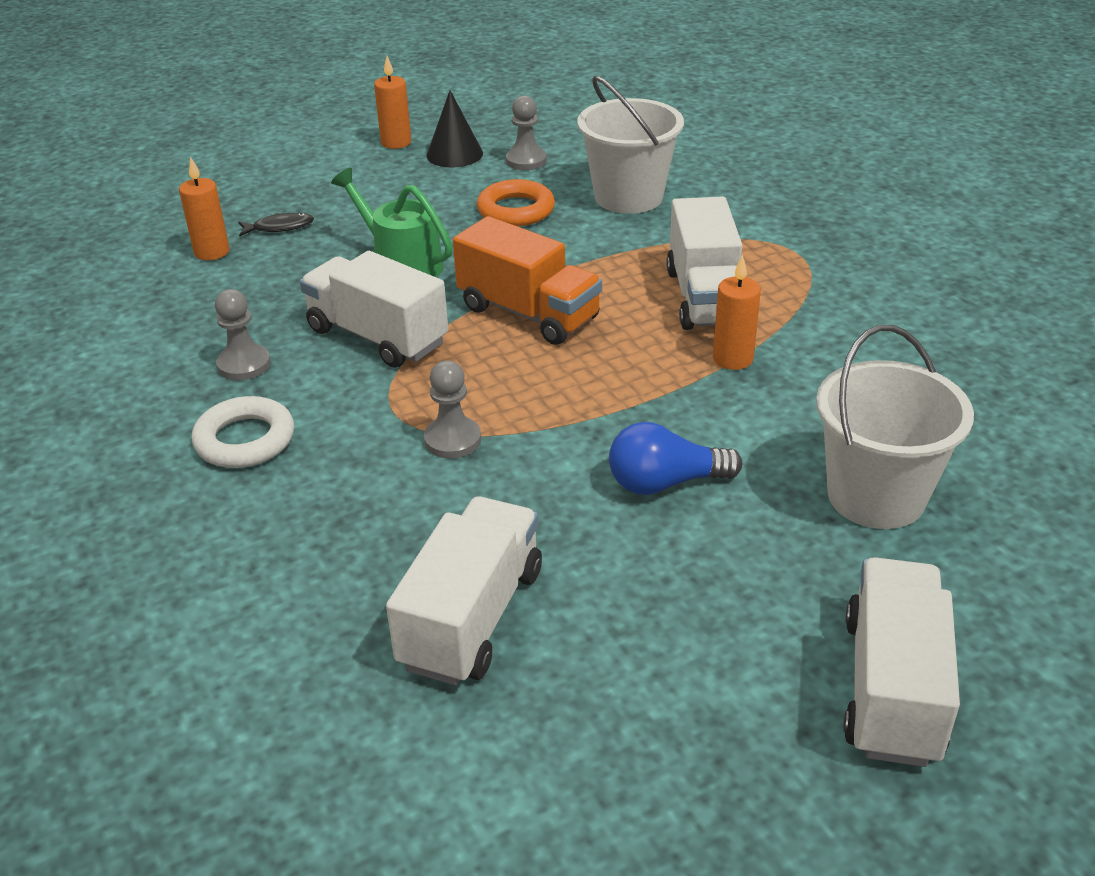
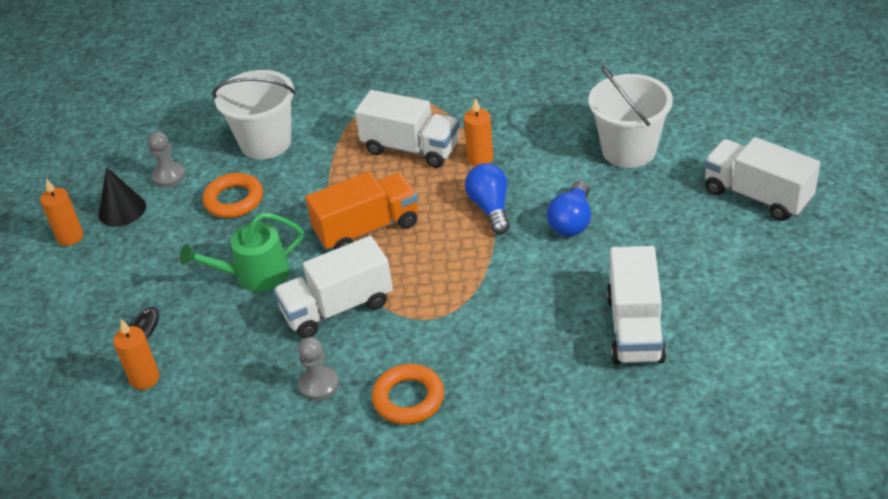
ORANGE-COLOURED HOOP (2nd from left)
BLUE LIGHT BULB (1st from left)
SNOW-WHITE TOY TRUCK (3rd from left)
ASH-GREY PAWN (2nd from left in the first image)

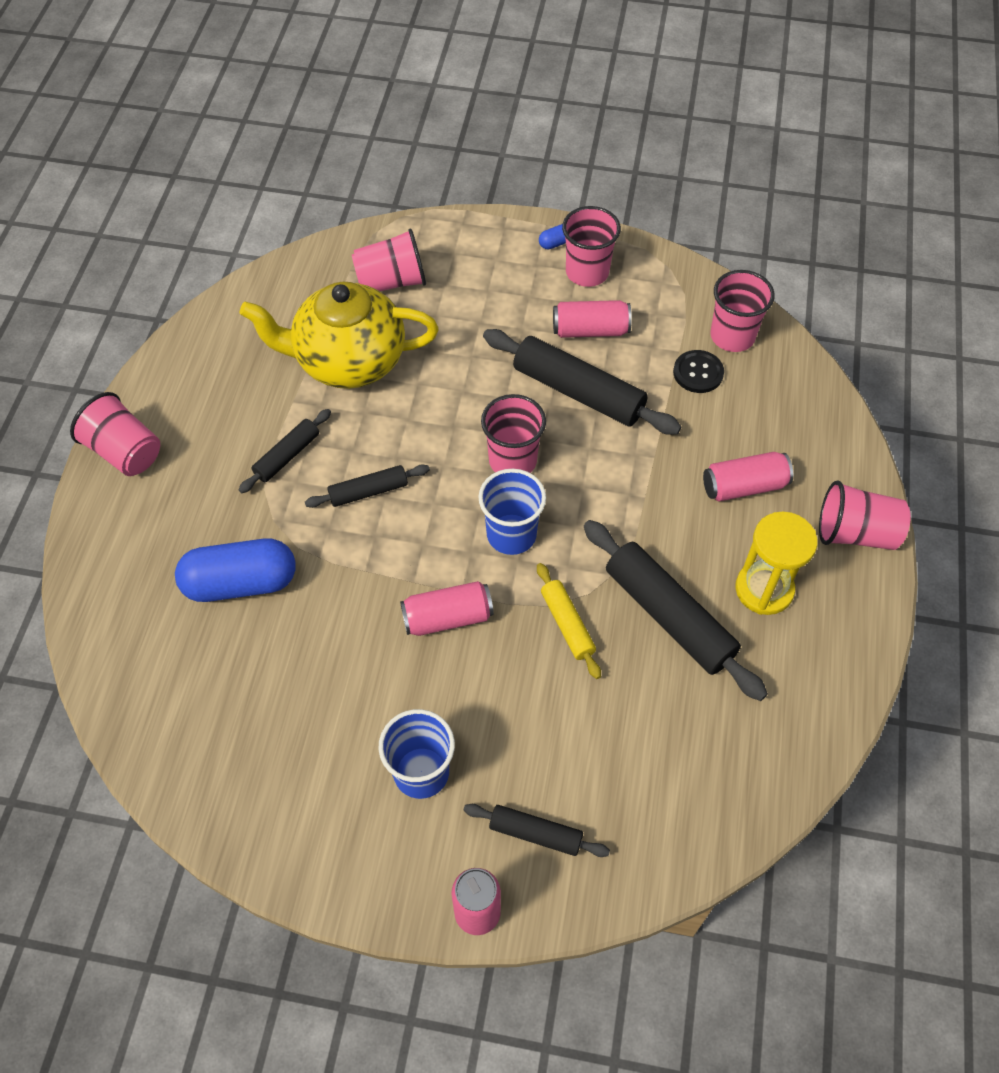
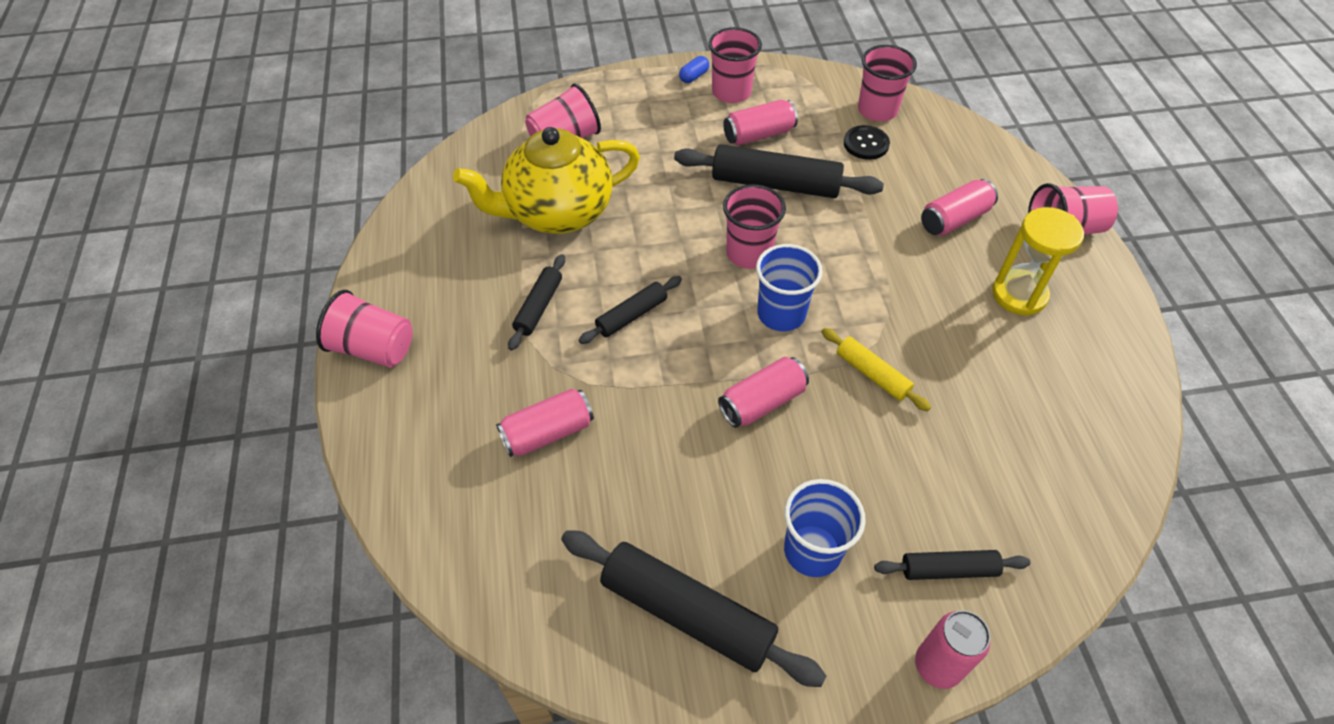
ROSE-PINK TIN (1st from left)
BLACK DOUGH ROLLER (3rd from left)

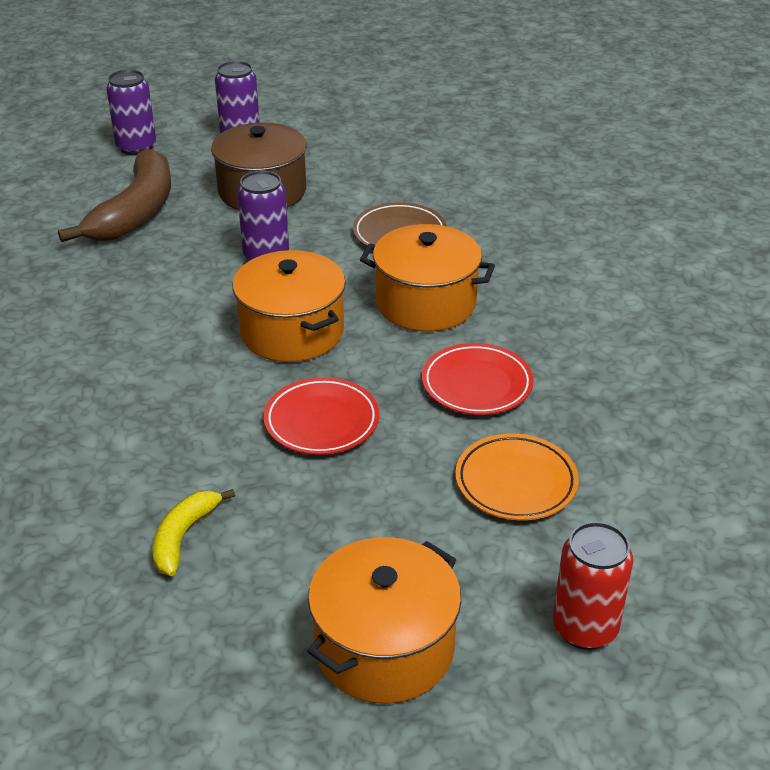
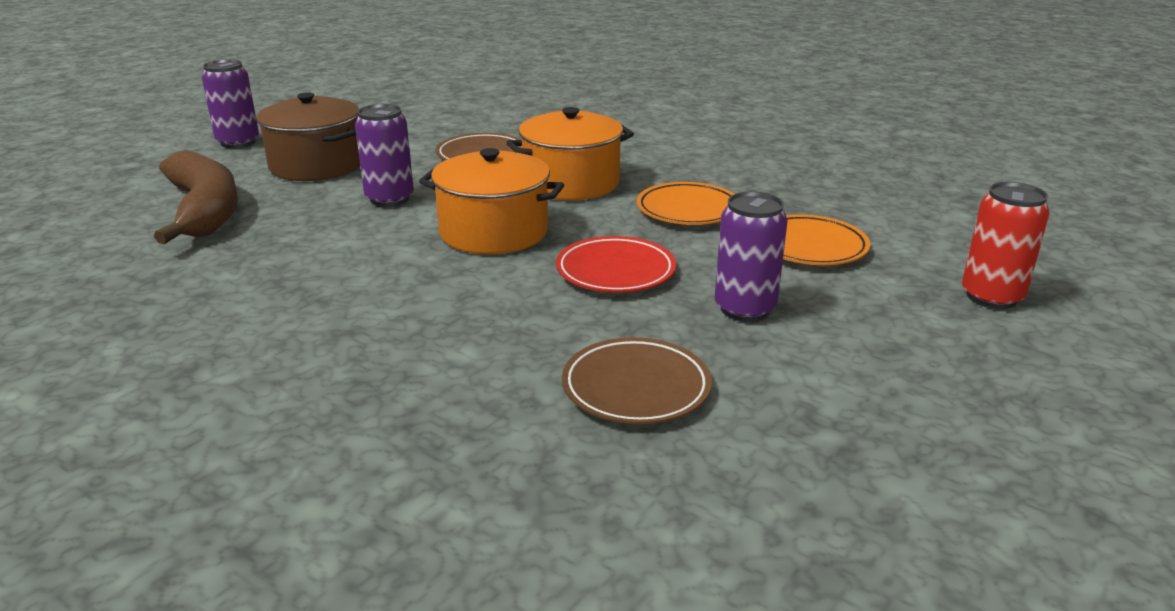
RUSSET FLAT DISH (2nd from left)
ORANGE-COLOURED FLAT DISH (1st from left)
ROYAL PURPLE TIN (3rd from left)
ORANGE-COLOURED COOKING POT (2nd from left in the first image)

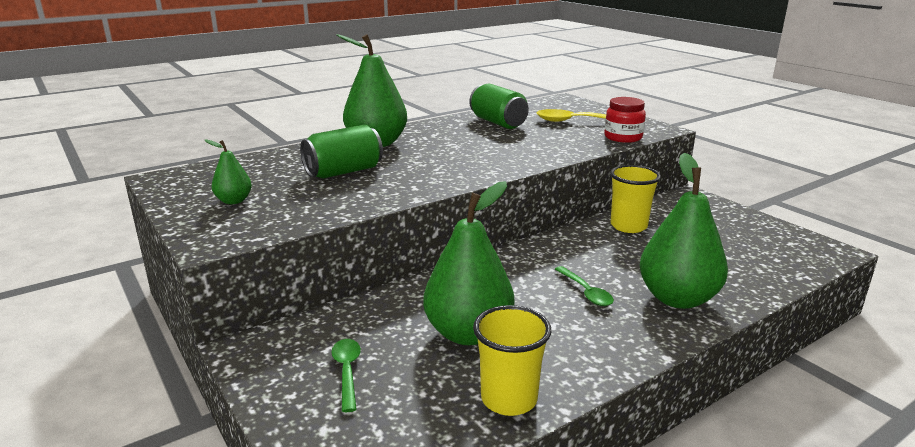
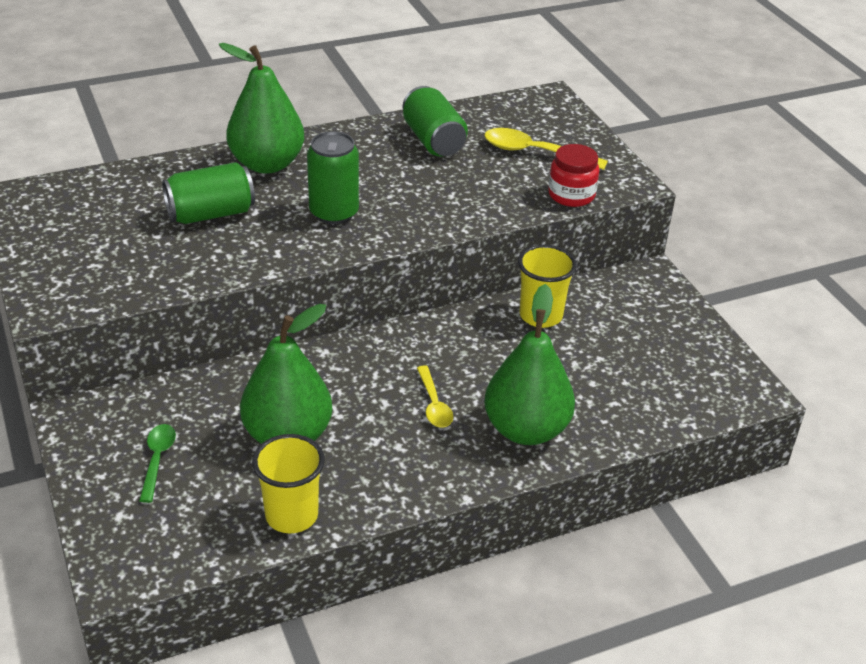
EMERALD TIN (2nd from left)
BRIGHT YELLOW SPOON (1st from left)
EMERALD PEAR FRUIT (1st from left in the first image)

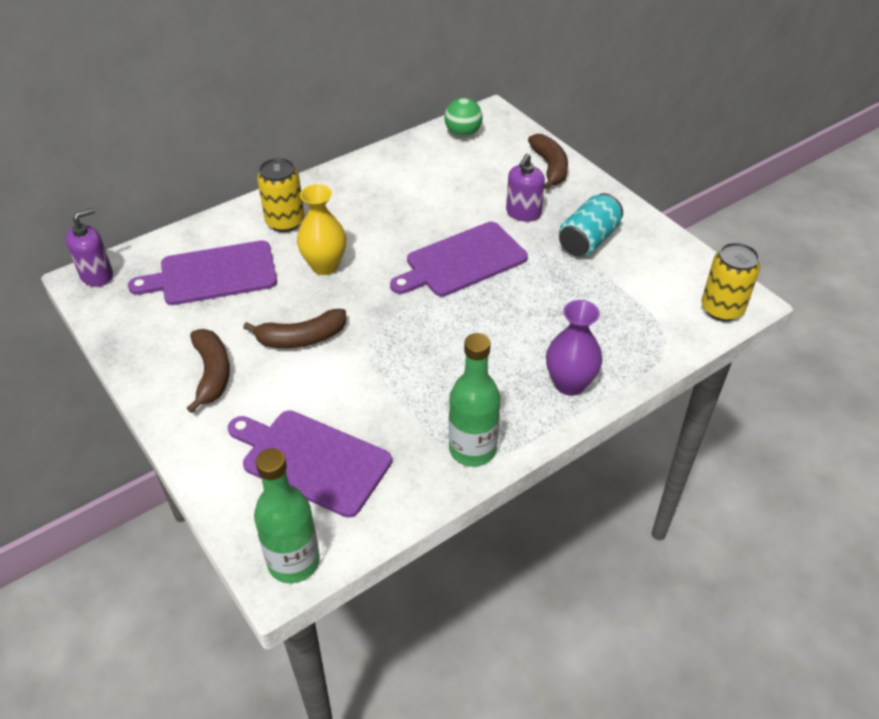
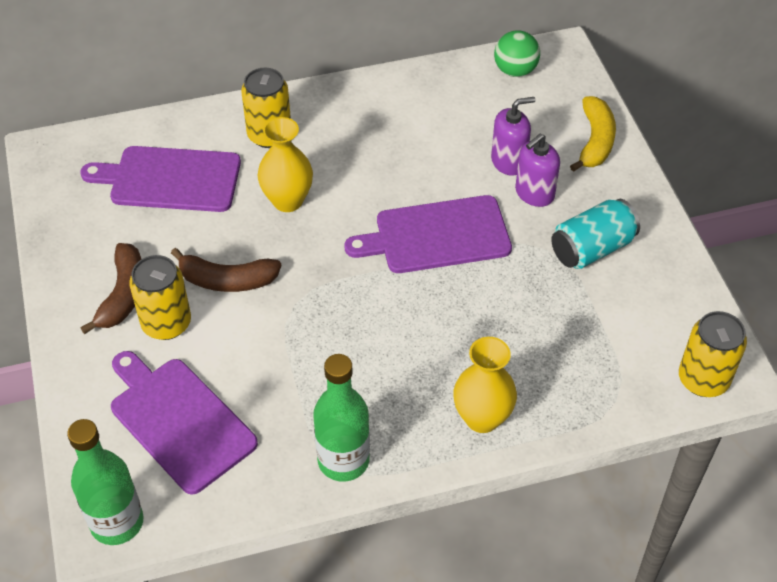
BRIGHT YELLOW TIN (1st from left)
BRIGHT YELLOW FLOWER VASE (2nd from left)
ROYAL PURPLE SOAP DISPENSER (1st from left)
BRIGHT YELLOW BANANA FRUIT

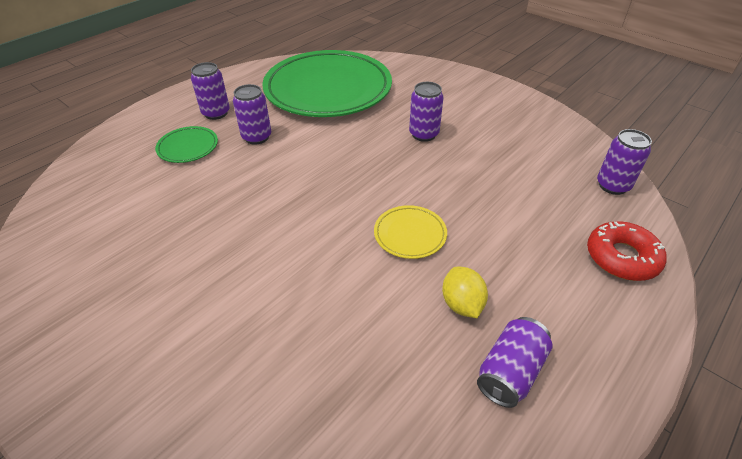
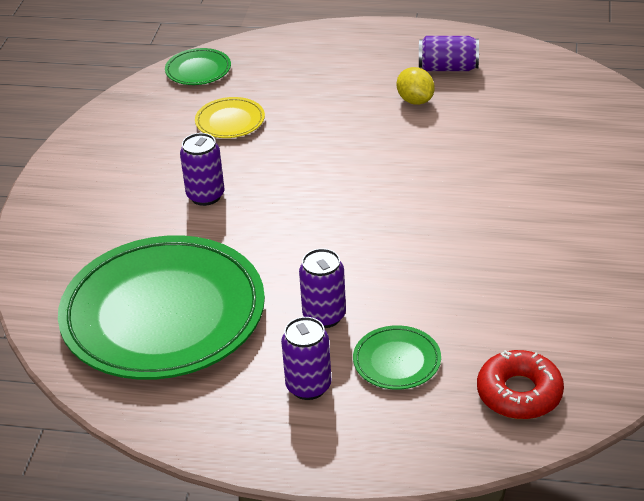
EMERALD FLAT DISH (2nd from left)
BRIGHT YELLOW FLAT DISH
BRIGHT YELLOW TOY LEMON
RED DOUGHNUT

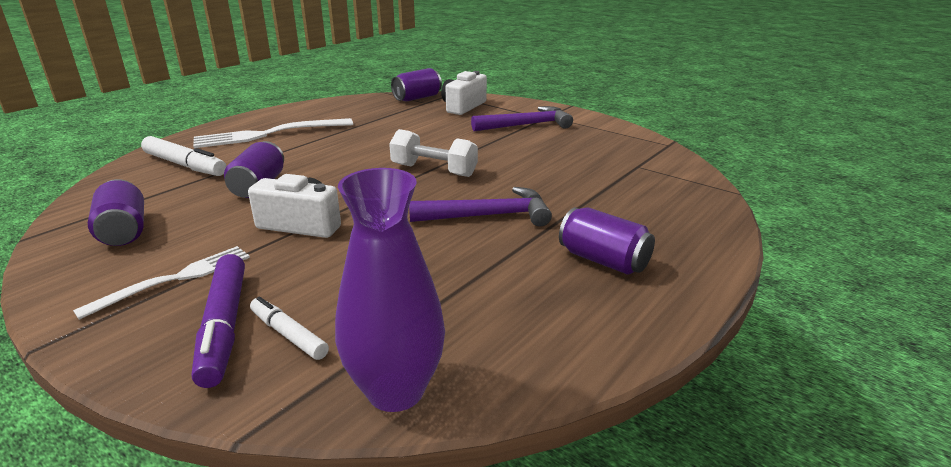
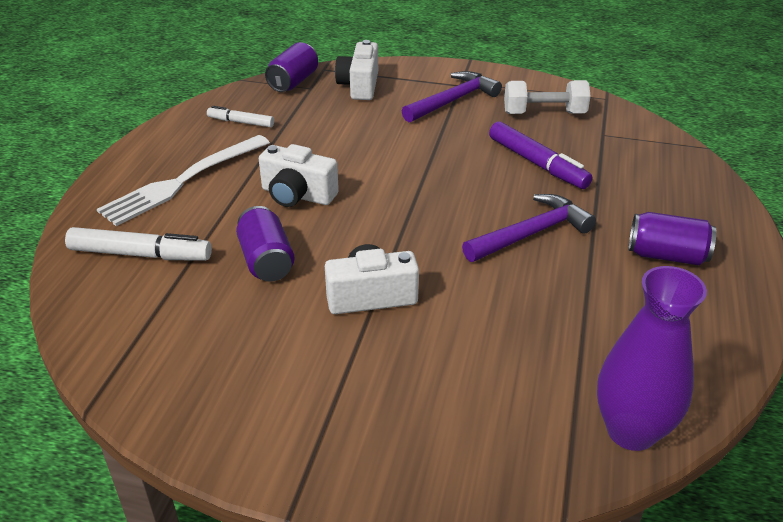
SNOW-WHITE FELT PEN (2nd from left)
SNOW-WHITE CAMERA (1st from left)
ROYAL PURPLE FELT PEN
SNOW-WHITE FREE WEIGHT
SNOW-WHITE DINNER FORK (1st from left in the first image)
ROYAL PURPLE TIN (1st from left in the first image)

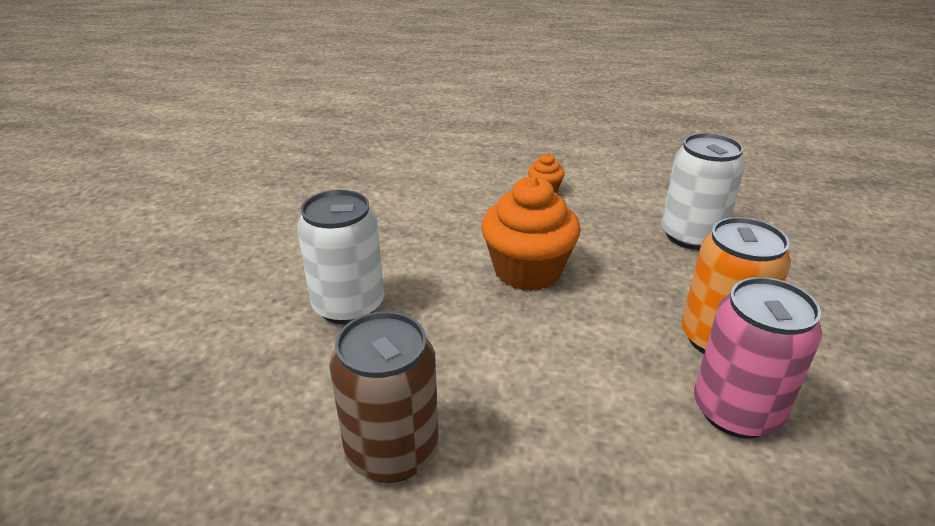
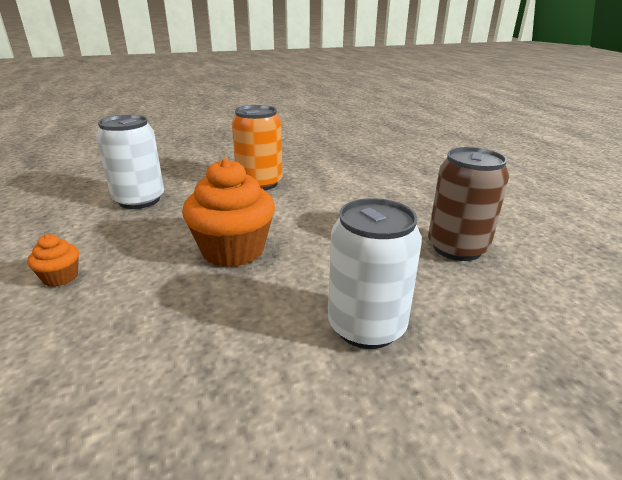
ROSE-PINK TIN

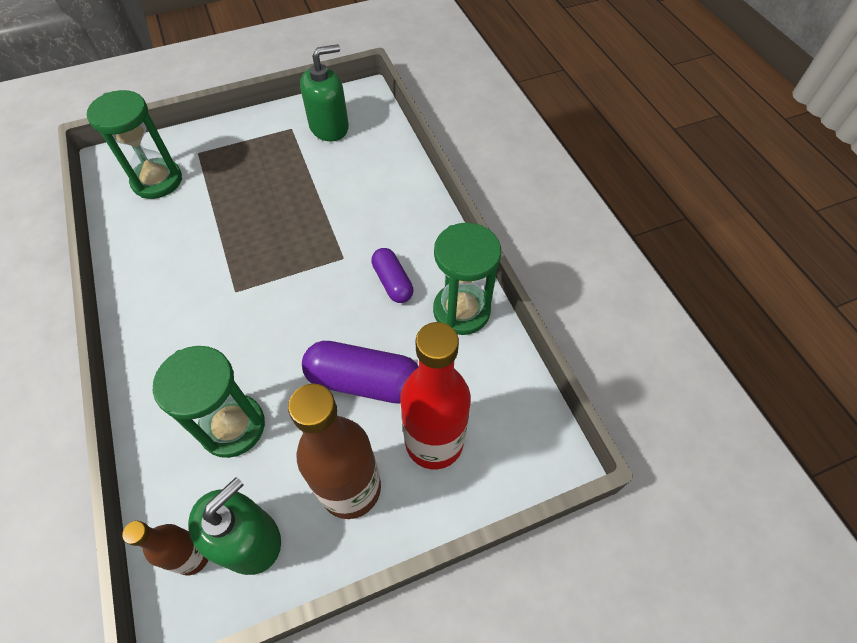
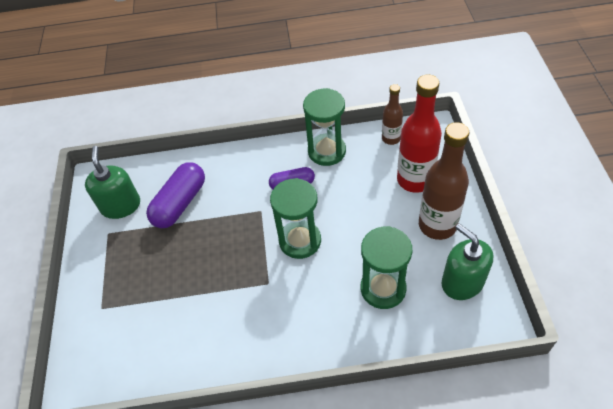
ROYAL PURPLE PILL (1st from left)
EMERALD SAND TIMER (1st from left)
RUSSET FLASK (1st from left)

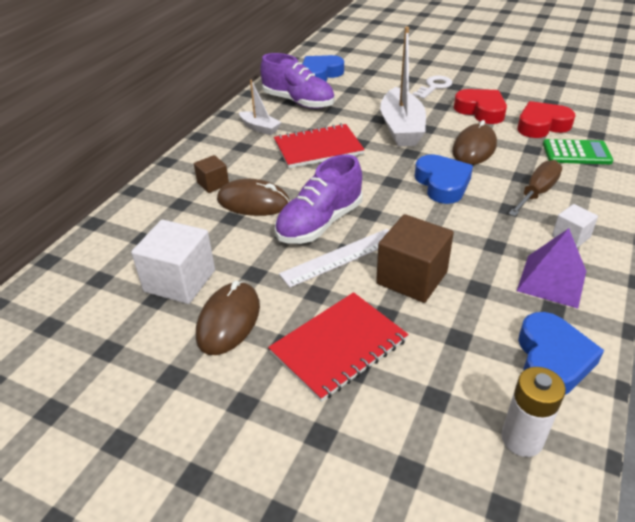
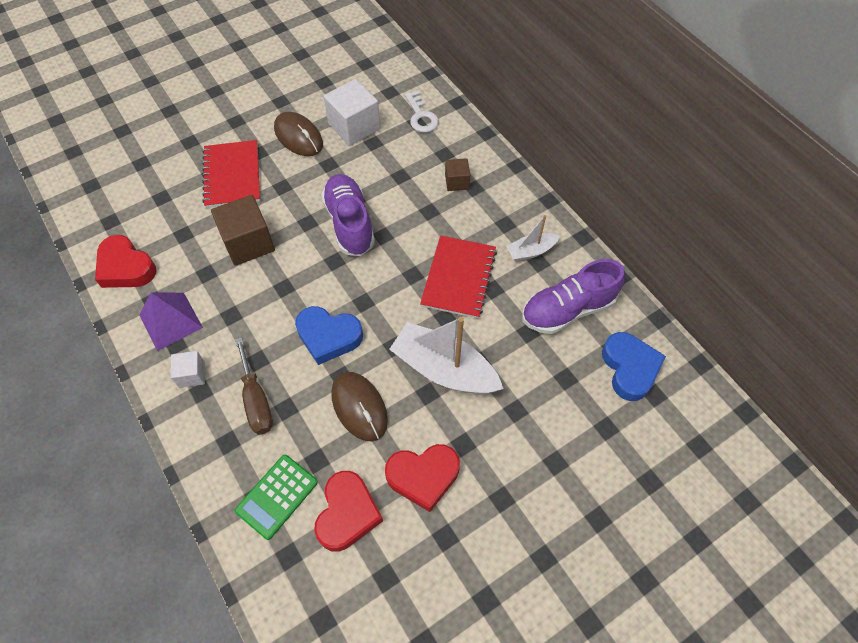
RED HEART (1st from left)
SNOW-WHITE KEY
RUSSET MOUSE (2nd from left in the first image)
SNOW-WHITE RULER
SNOW-WHITE BATTERY

